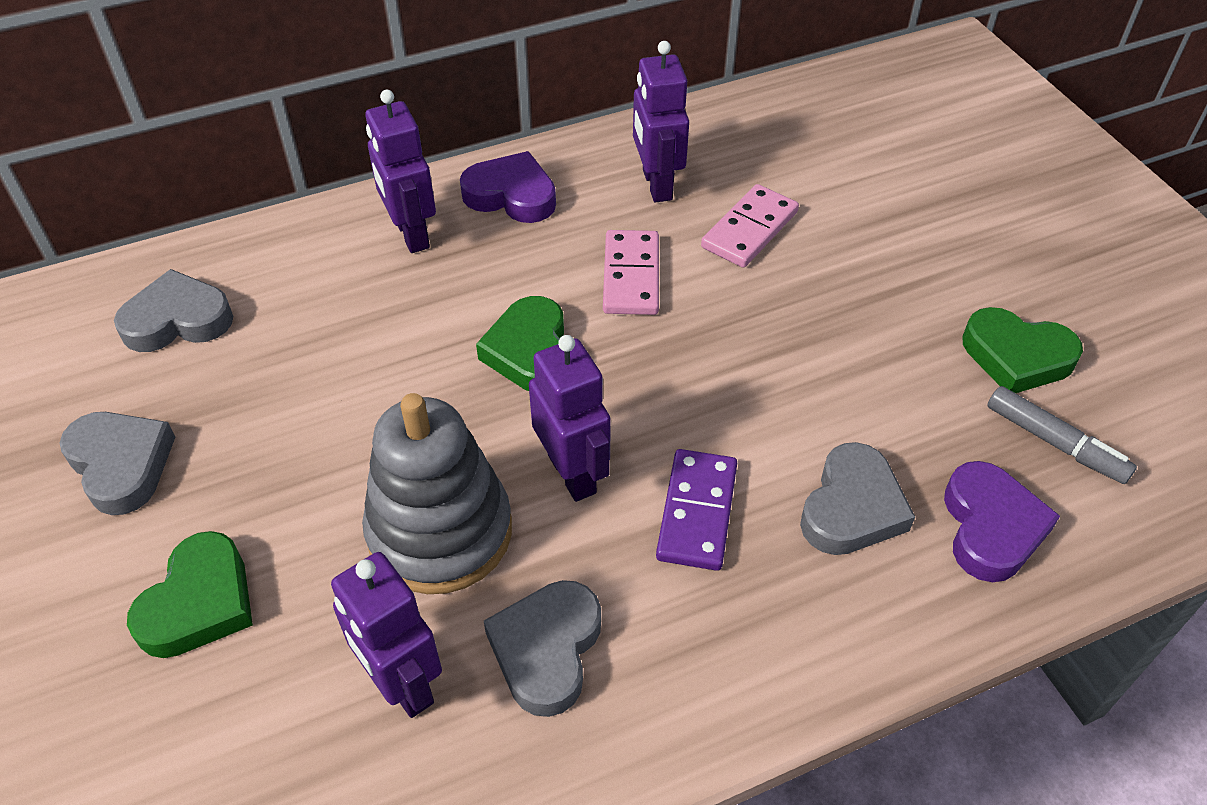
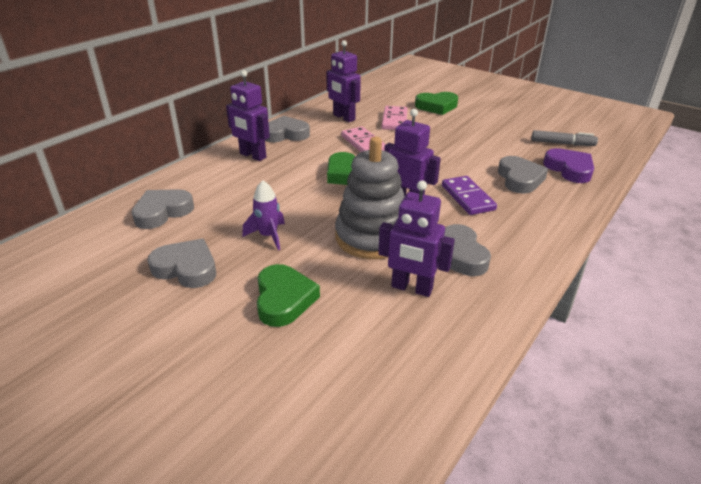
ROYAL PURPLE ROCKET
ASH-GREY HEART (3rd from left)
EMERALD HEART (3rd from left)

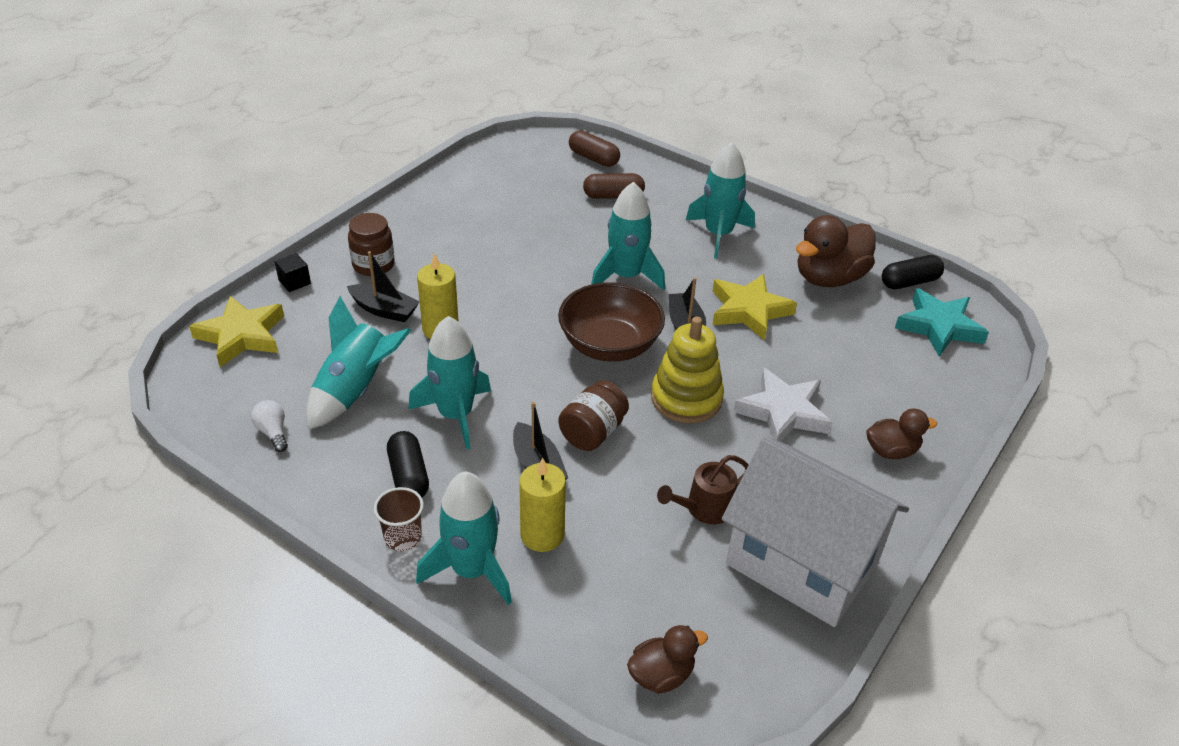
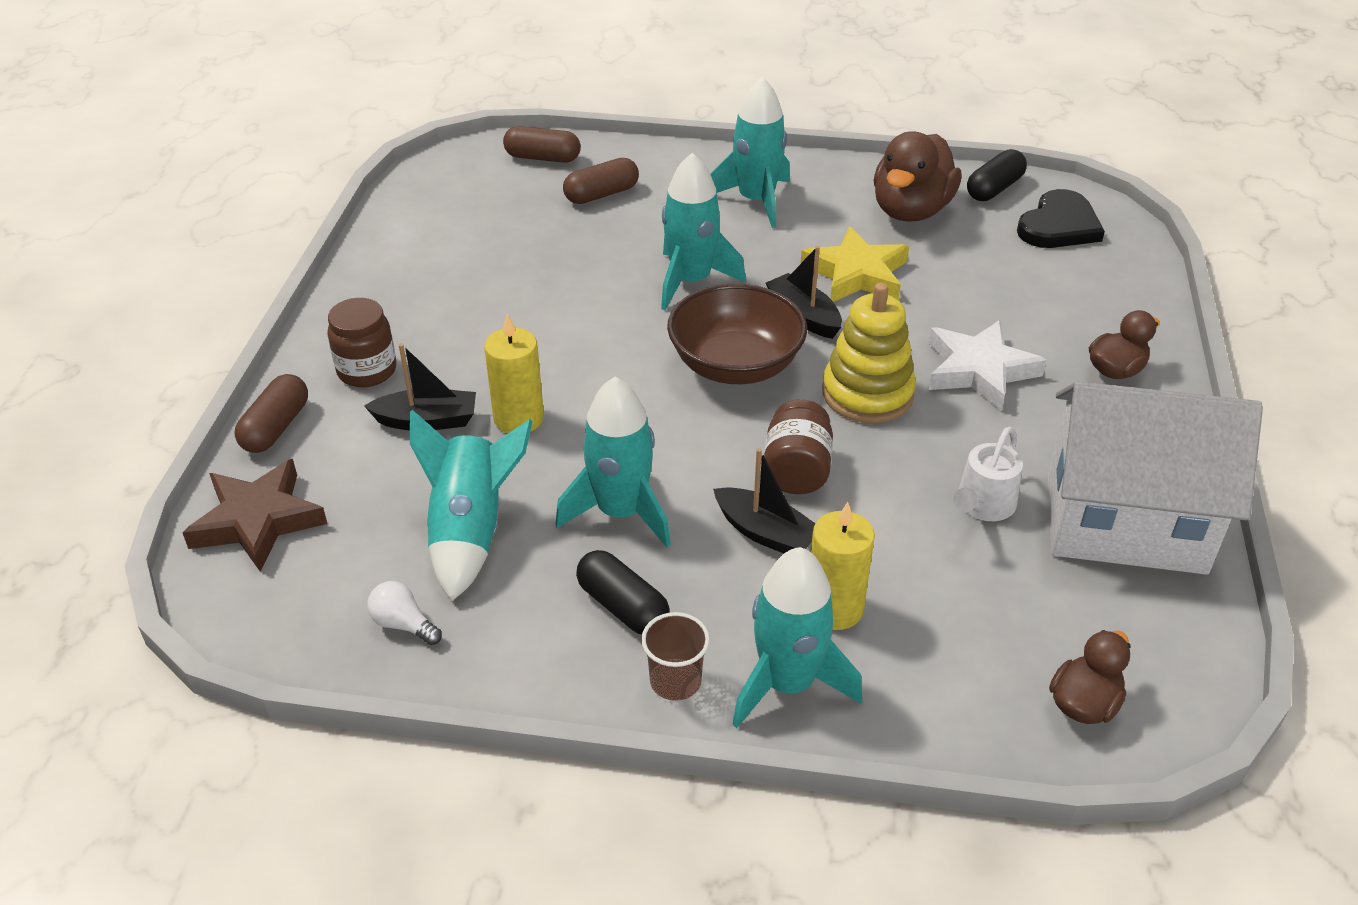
RUSSET STAR
RUSSET PILL (1st from left)
SNOW-WHITE WATERING CAN
BLACK HEART

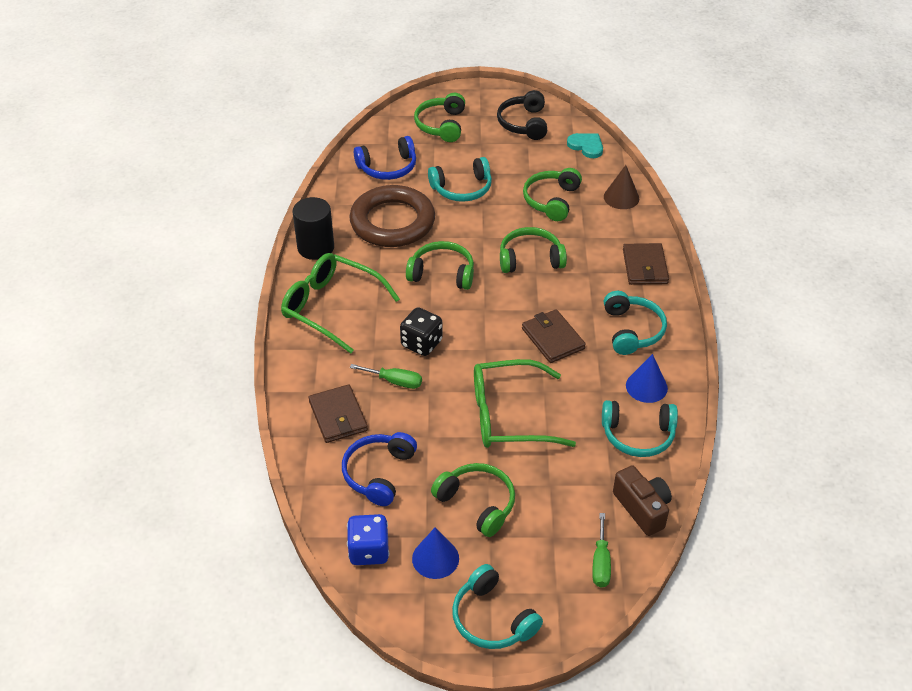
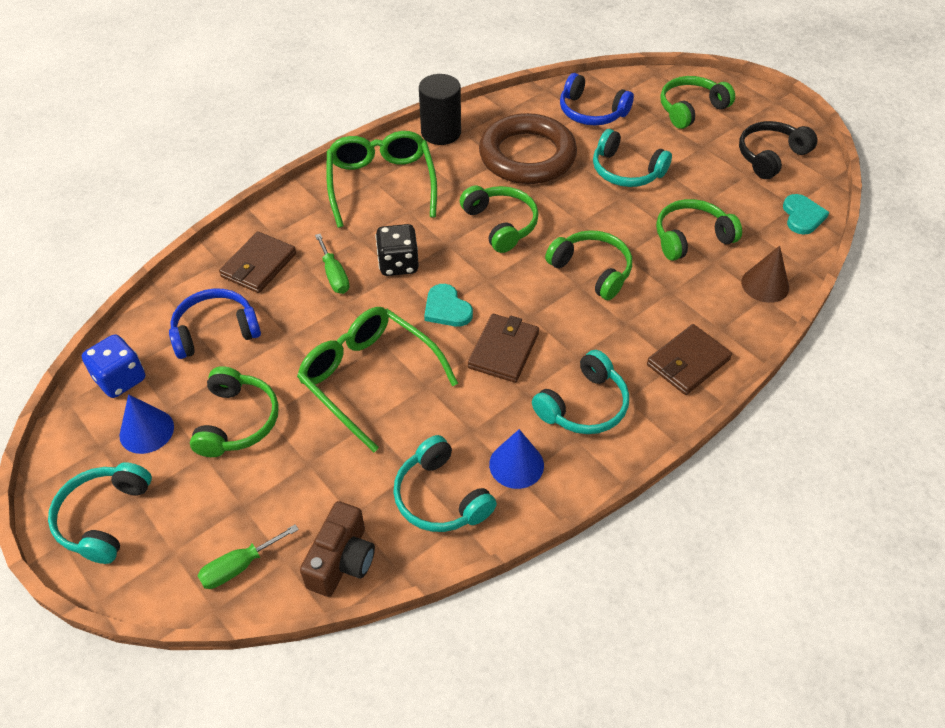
AQUA HEART (1st from left)

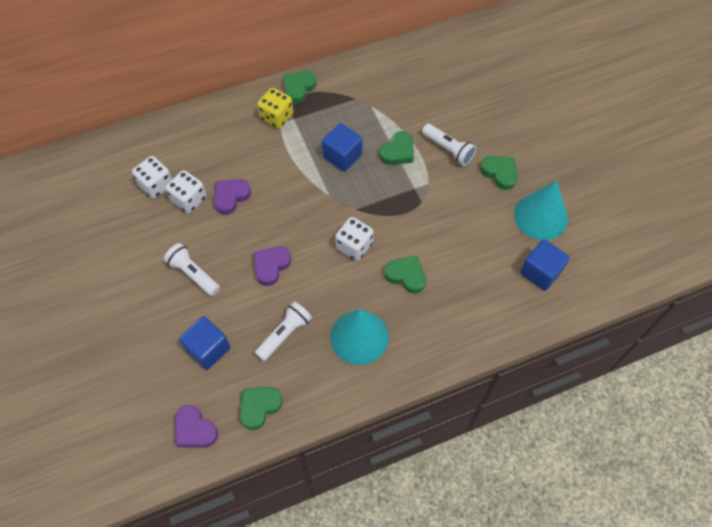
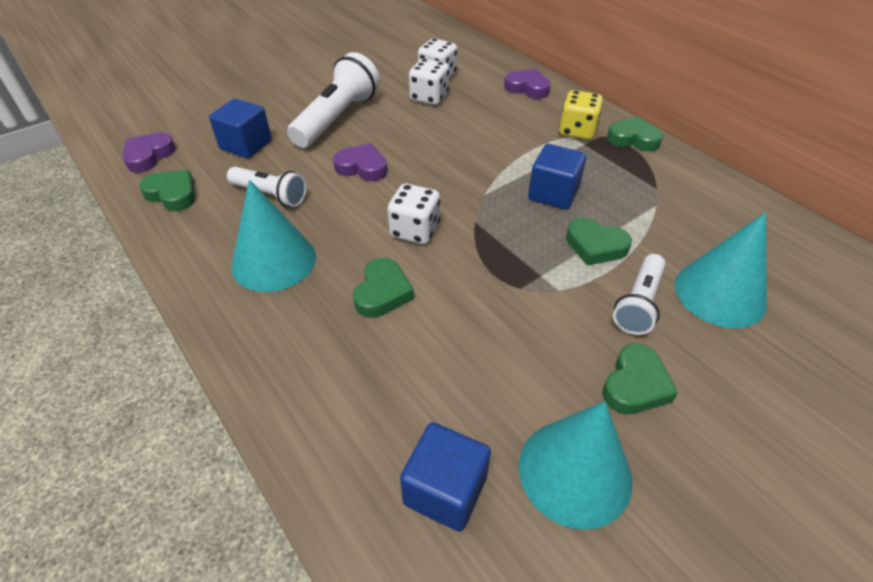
SNOW-WHITE FLASHLIGHT (2nd from left)
ROYAL PURPLE HEART (3rd from left)
AQUA CONE SHAPE (3rd from left)

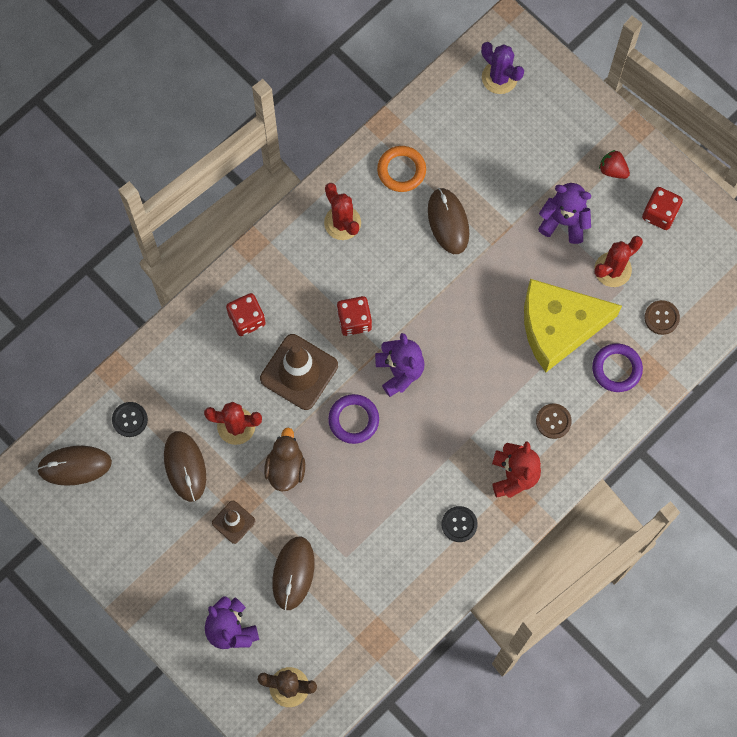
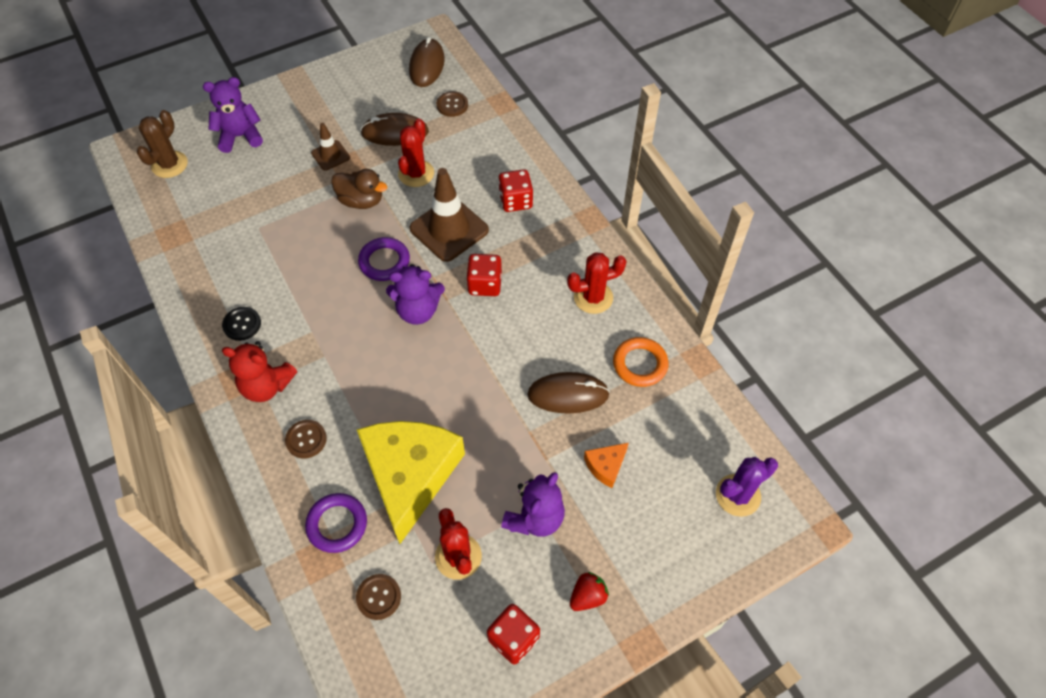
RUSSET SEWING BUTTON (3rd from left)
ORANGE-COLOURED PIECE OF CHEESE
RUSSET MOUSE (3rd from left in the first image)

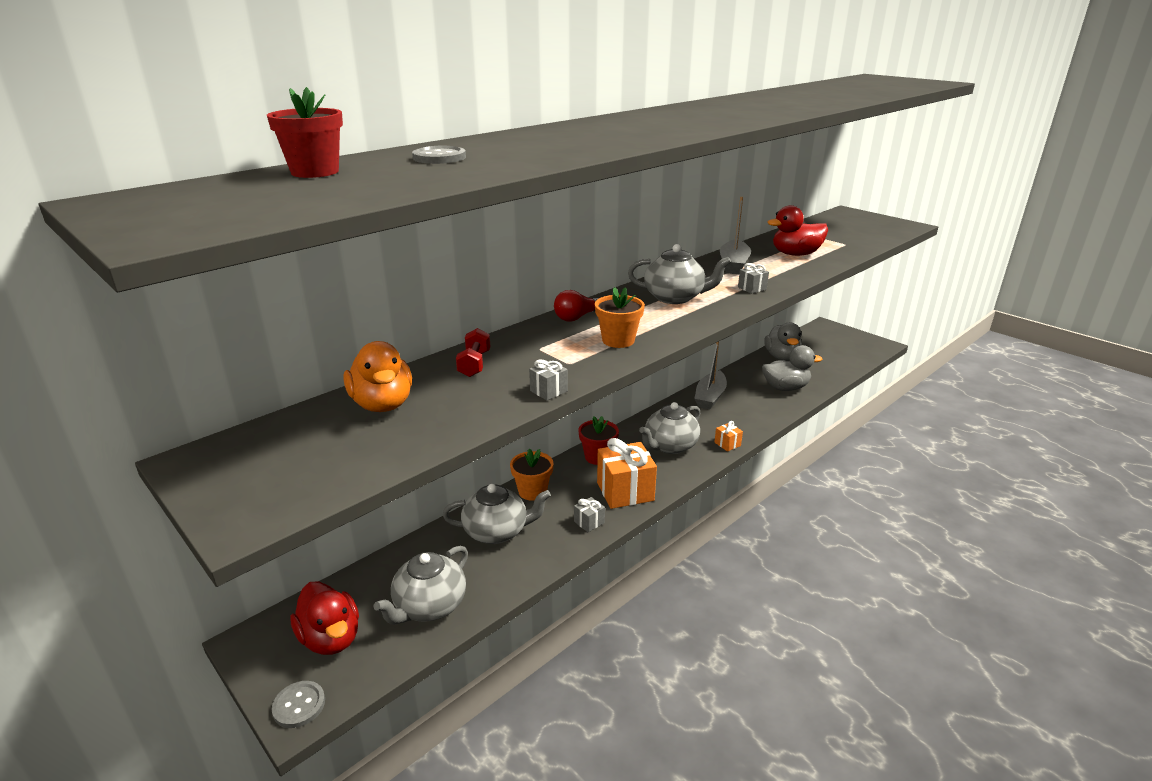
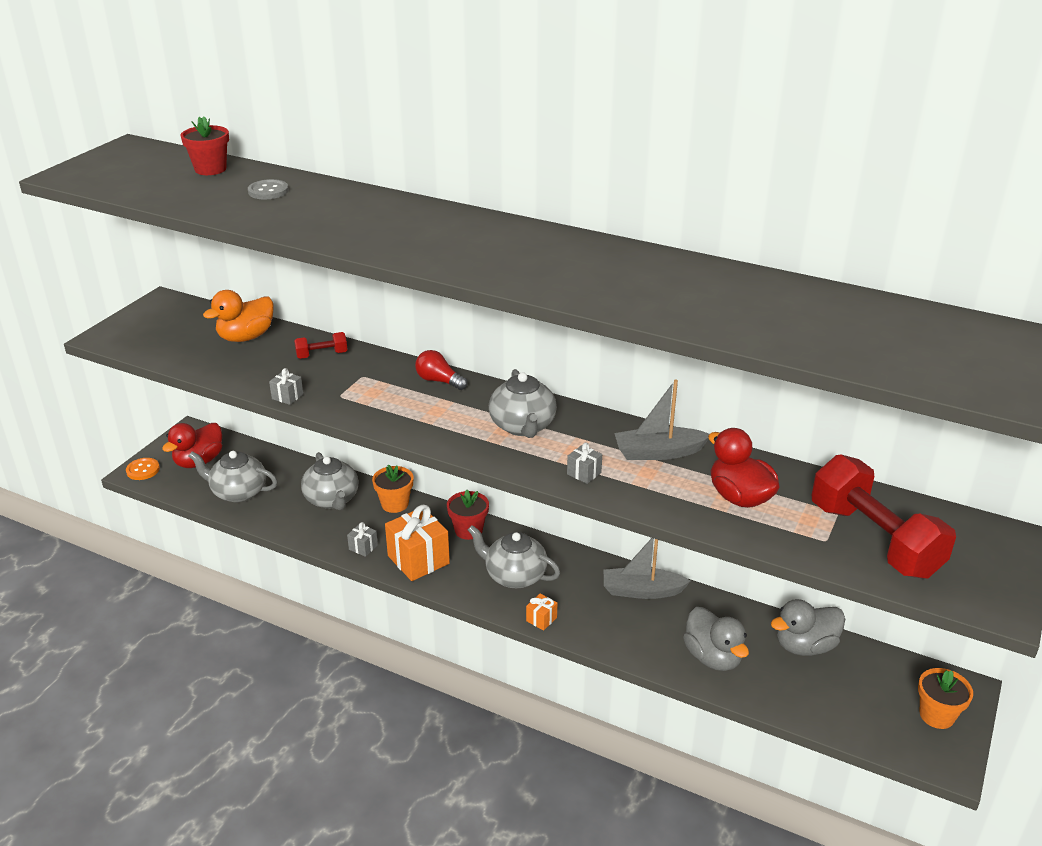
ORANGE-COLOURED SEWING BUTTON
RED FREE WEIGHT (2nd from left)
ORANGE-COLOURED POTTED PLANT (2nd from left)

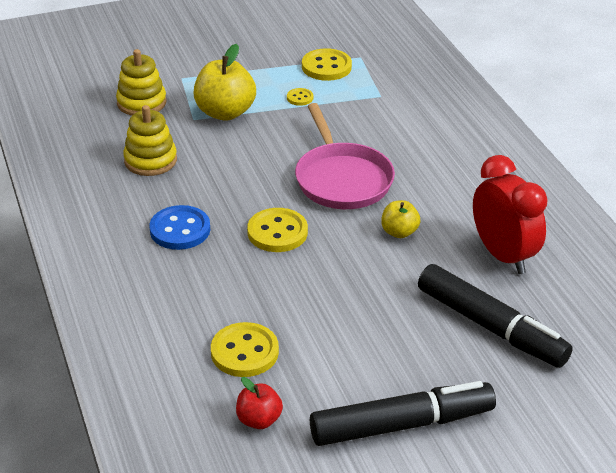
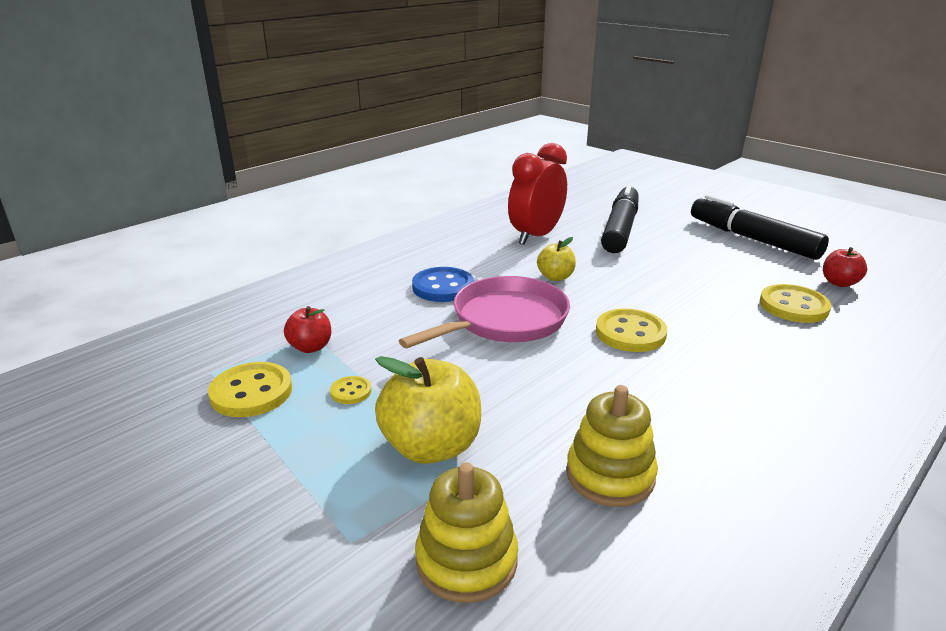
RED APPLE FRUIT (1st from left)
BLUE SEWING BUTTON

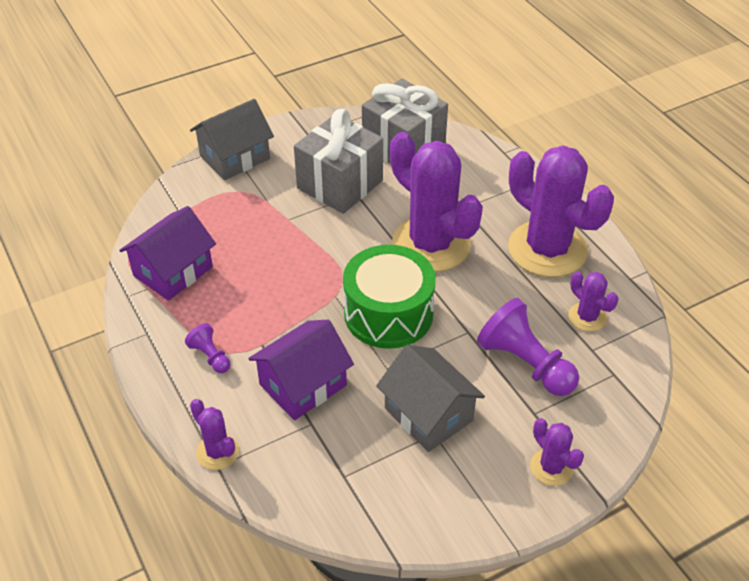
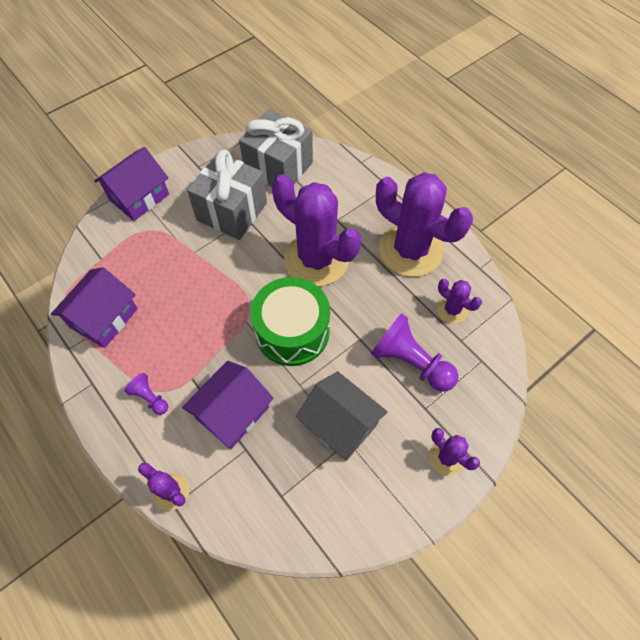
ROYAL PURPLE TOY HOUSE (2nd from left)

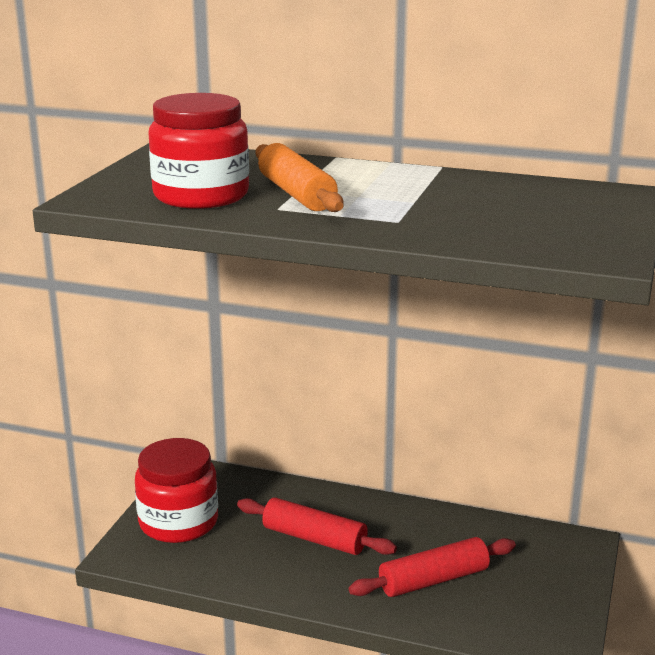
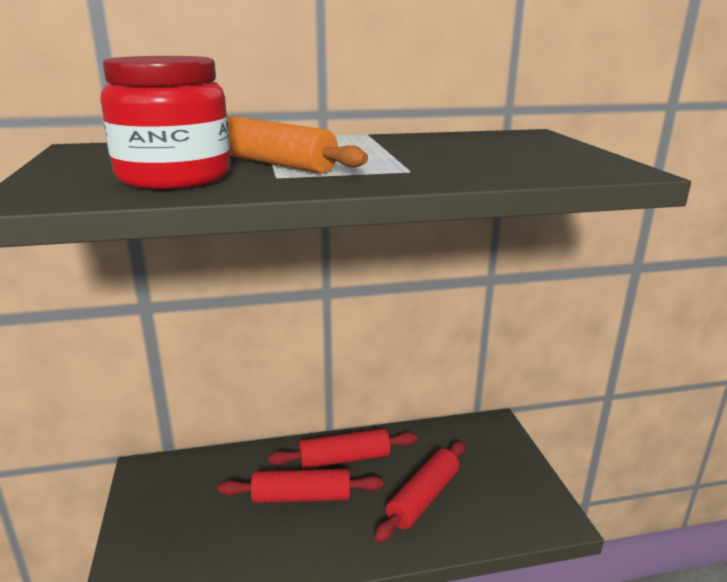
RED DOUGH ROLLER (2nd from left)
RED JAM JAR (1st from left in the first image)

